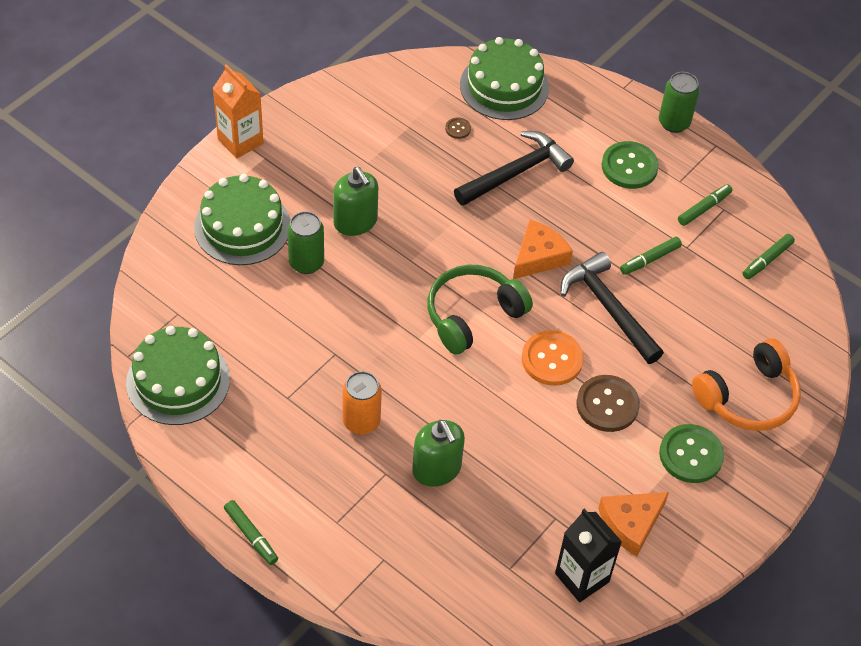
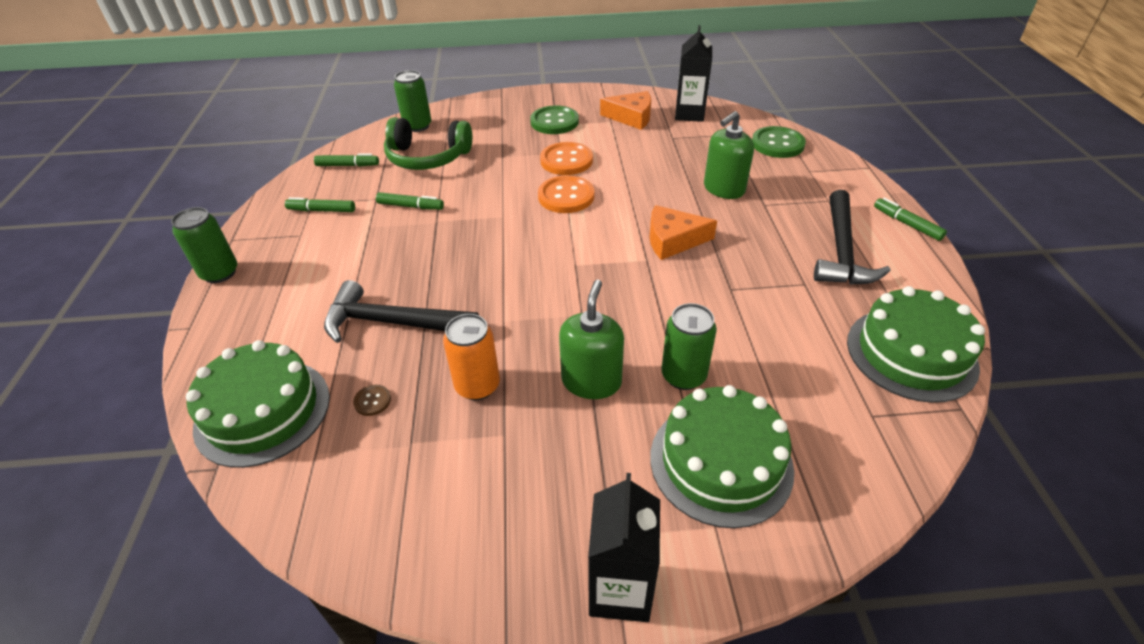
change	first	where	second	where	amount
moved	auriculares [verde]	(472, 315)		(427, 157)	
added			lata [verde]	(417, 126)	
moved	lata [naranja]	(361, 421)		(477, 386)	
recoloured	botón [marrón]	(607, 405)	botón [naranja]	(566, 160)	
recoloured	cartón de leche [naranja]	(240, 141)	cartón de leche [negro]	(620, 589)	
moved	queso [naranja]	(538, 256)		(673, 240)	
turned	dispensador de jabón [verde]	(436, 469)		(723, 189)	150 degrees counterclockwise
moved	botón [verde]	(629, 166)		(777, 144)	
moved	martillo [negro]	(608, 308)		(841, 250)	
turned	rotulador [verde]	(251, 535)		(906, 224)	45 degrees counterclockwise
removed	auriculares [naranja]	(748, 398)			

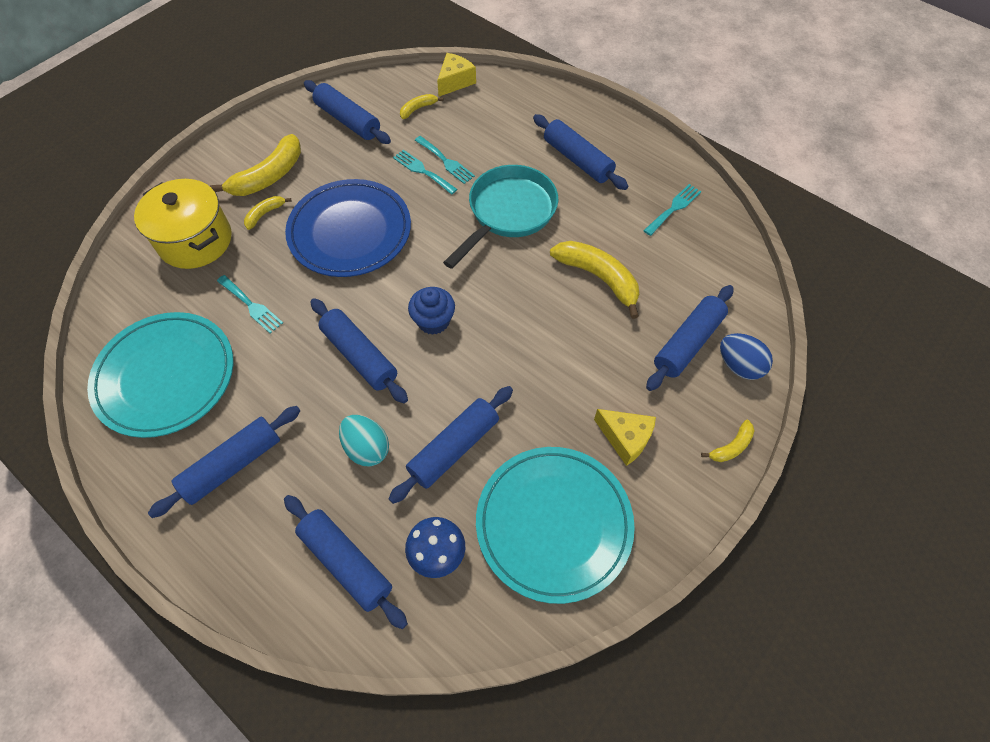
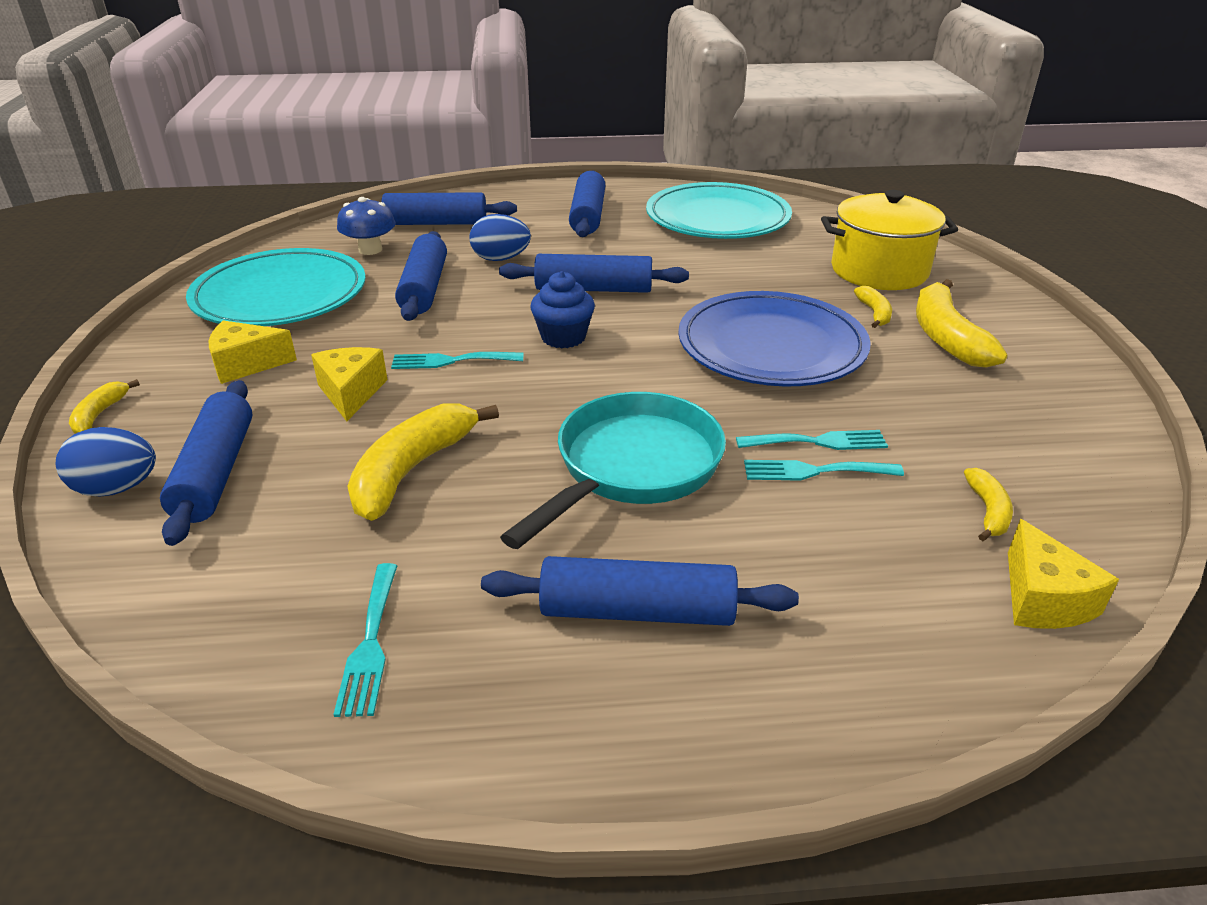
change	first	where	second	where	amount
added			queso [amarillo]	(351, 393)	
turned	plátano [amarillo]	(598, 278)		(412, 470)	120 degrees clockwise
moved	tenedor [turquesa]	(251, 306)		(451, 361)	
recoloured	huevo [turquesa]	(367, 448)	huevo [azul]	(501, 259)	
turned	sartén [turquesa]	(508, 212)		(632, 467)	135 degrees counterclockwise
removed	rodillo [azul]	(348, 120)			

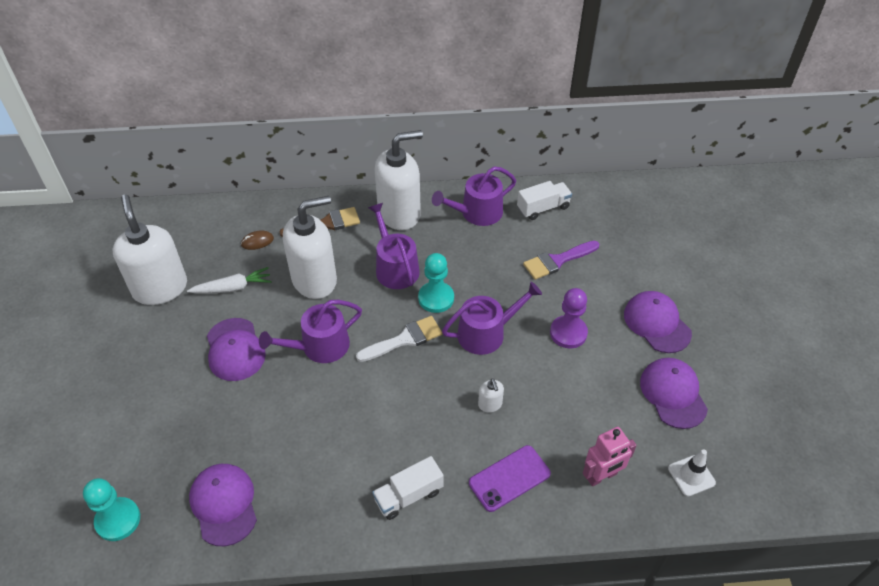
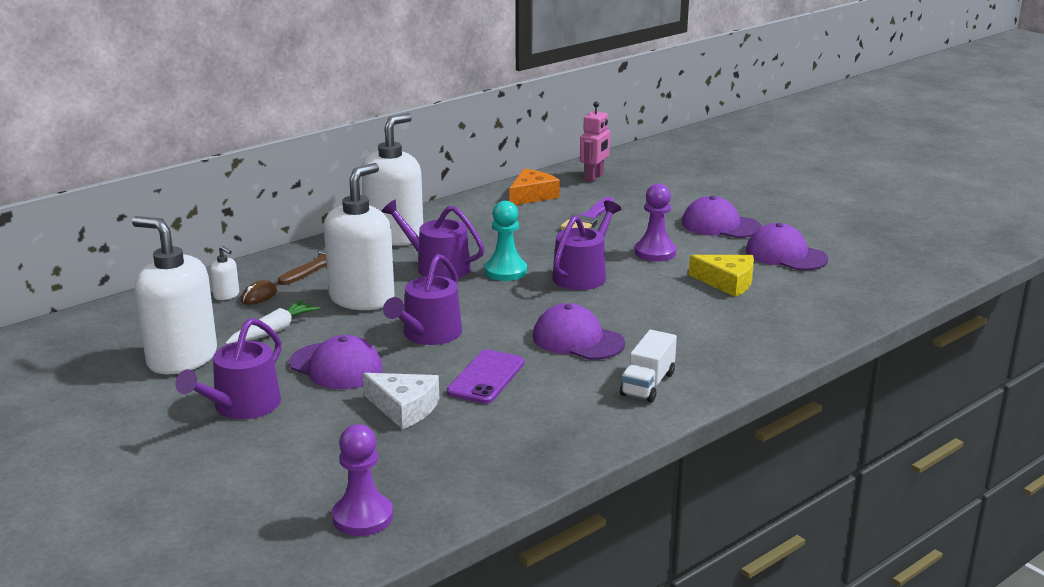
change	first	where	second	where	amount
moved	regadera [morado]	(477, 213)		(241, 406)	
moved	dispensador de jabón [blanco]	(490, 404)		(226, 295)	
recoloured	peón [turquesa]	(118, 520)	peón [morado]	(363, 517)	
added			queso [blanco]	(404, 408)	
moved	móvil [morado]	(509, 478)		(486, 377)	
replaced	camión [blanco]	(543, 208)	queso [naranja]	(532, 196)	
moved	gorra [morado]	(224, 504)		(577, 340)	
moved	robot [rosa]	(602, 476)		(594, 177)	
added			queso [amarillo]	(727, 282)	
removed	pincel [blanco]	(404, 339)			
removed	cono de tráfico [blanco]	(691, 475)			

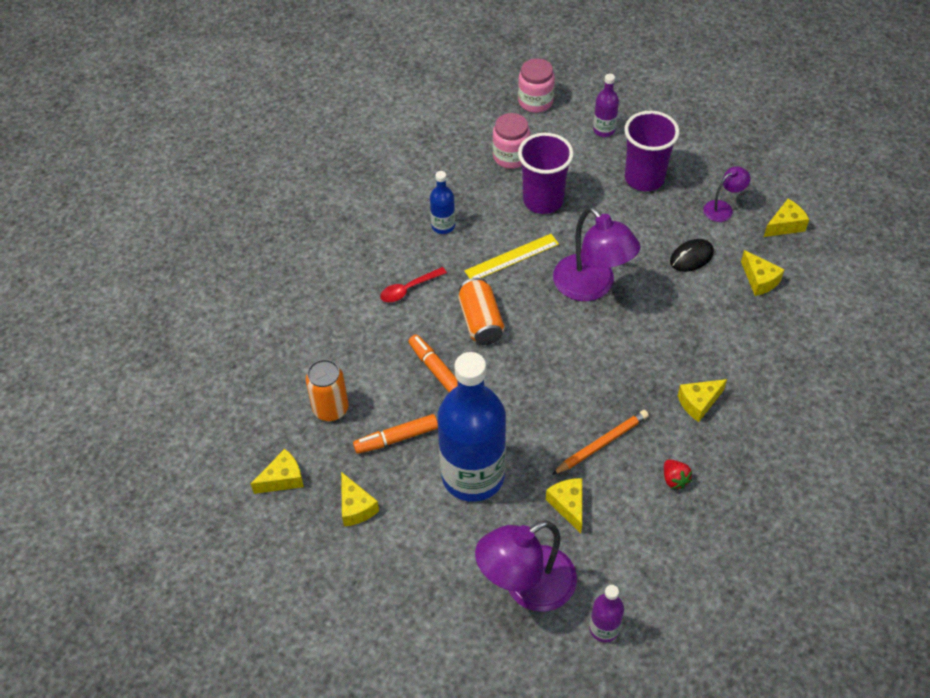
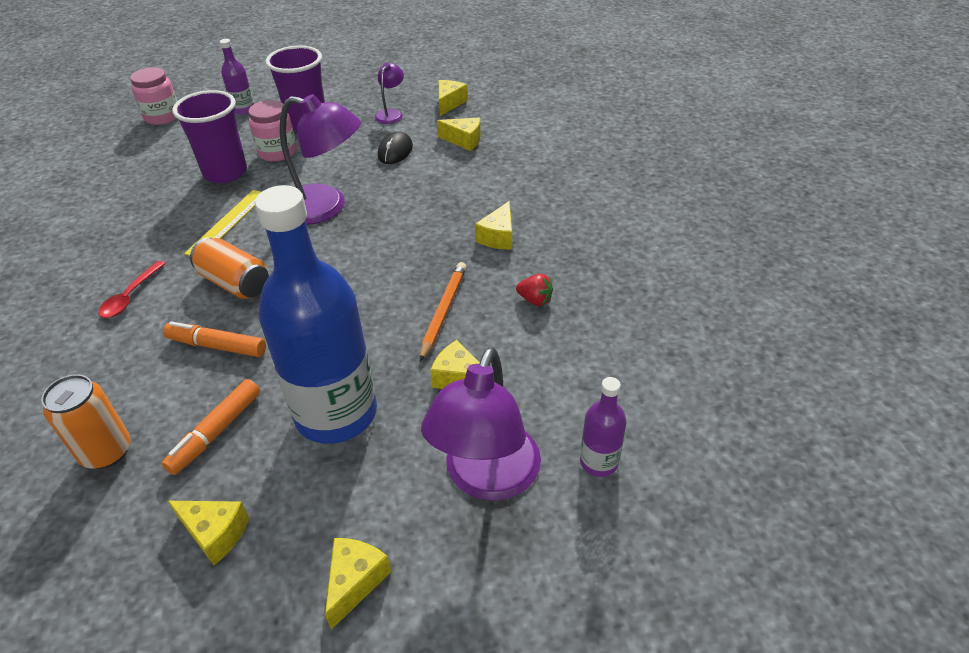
change	first	where	second	where	amount
moved	tarro [rosa]	(511, 156)		(277, 152)	
moved	queso [amarillo]	(283, 479)		(355, 582)	
removed	botella [azul]	(443, 226)			

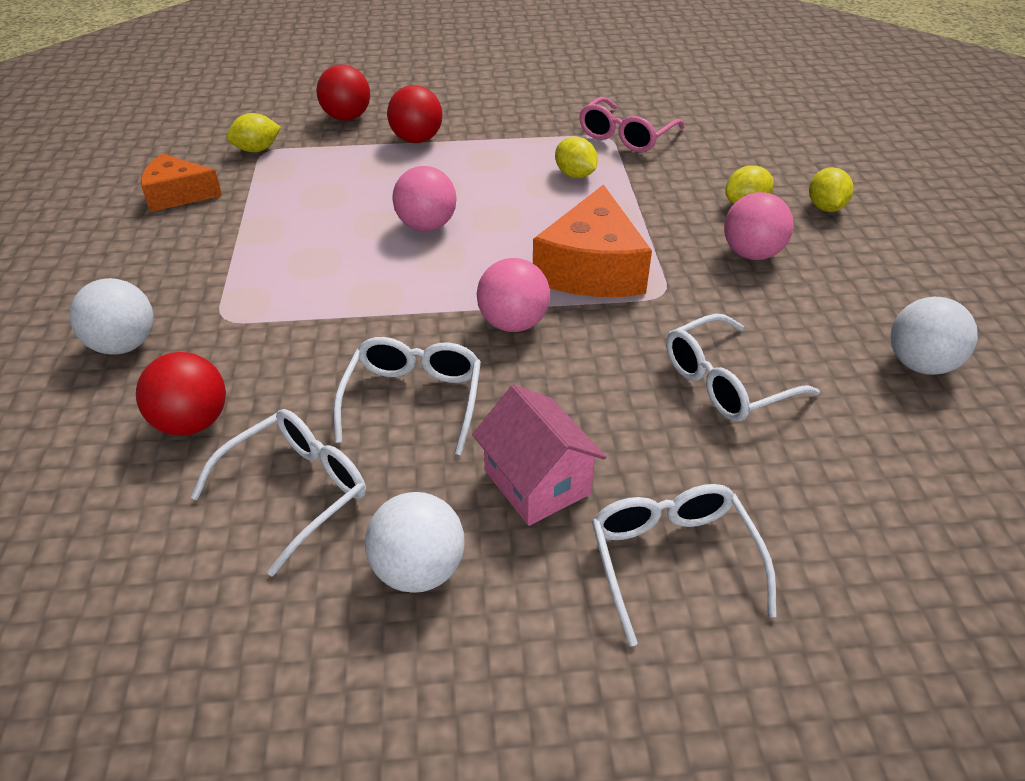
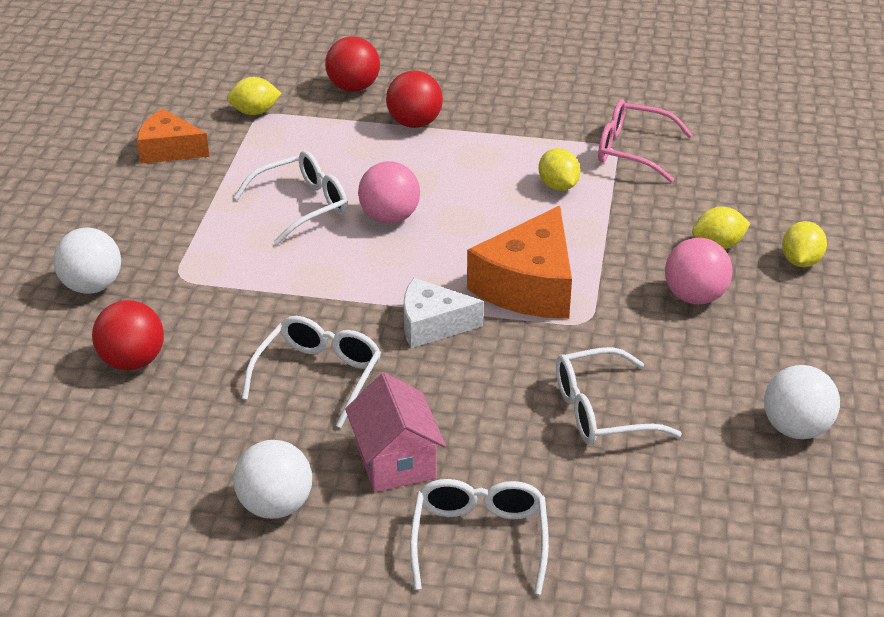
change	first	where	second	where	amount
moved	gafas [blanco]	(297, 490)		(303, 205)	
replaced	pelota [rosa]	(513, 323)	queso [blanco]	(432, 325)	
turned	gafas [rosa]	(625, 136)		(632, 150)	60 degrees clockwise

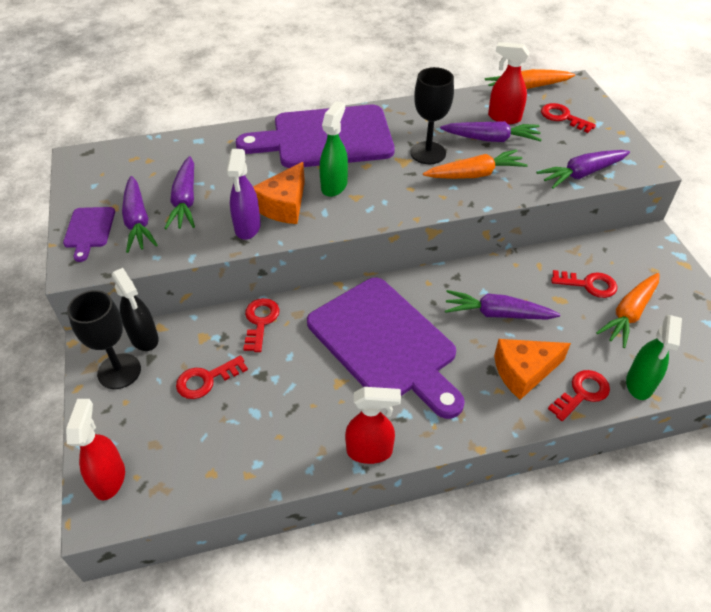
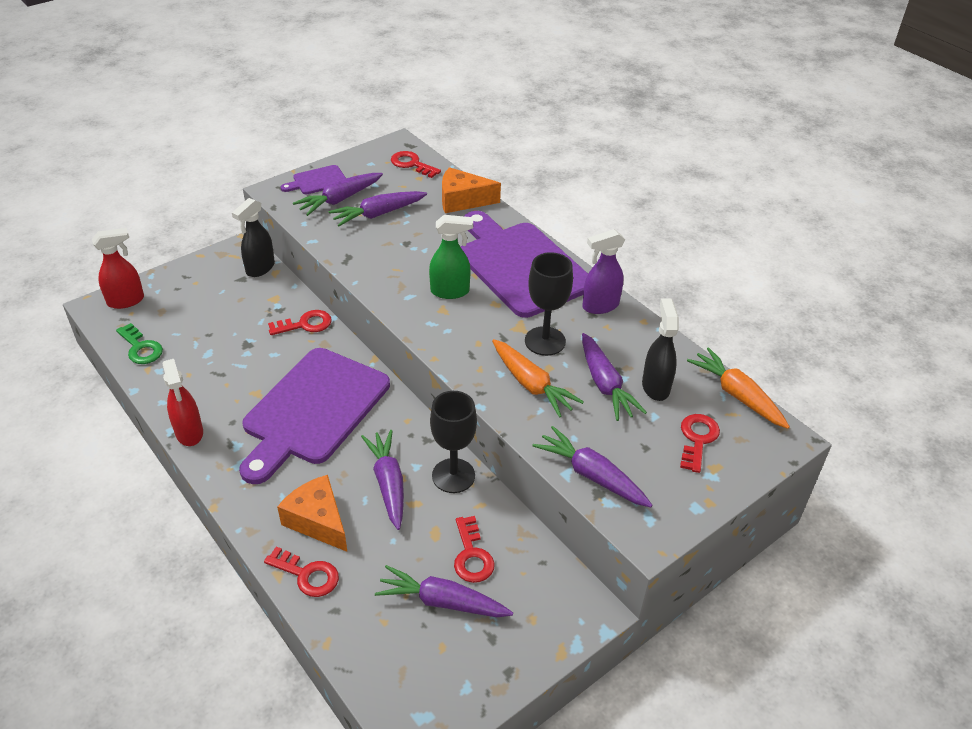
change	first	where	second	where	amount
added			llave [verde]	(141, 348)	
recoloured	zanahoria [naranja]	(629, 314)	zanahoria [morado]	(442, 602)	
moved	llave [rojo]	(206, 380)		(412, 164)	
moved	copa [negro]	(119, 371)		(453, 475)	
moved	queso [naranja]	(284, 205)		(462, 200)	
moved	pulverizador [morado]	(247, 228)		(600, 306)	
recoloured	pulverizador [rojo]	(503, 117)	pulverizador [negro]	(655, 386)	
removed	pulverizador [verde]	(639, 384)			

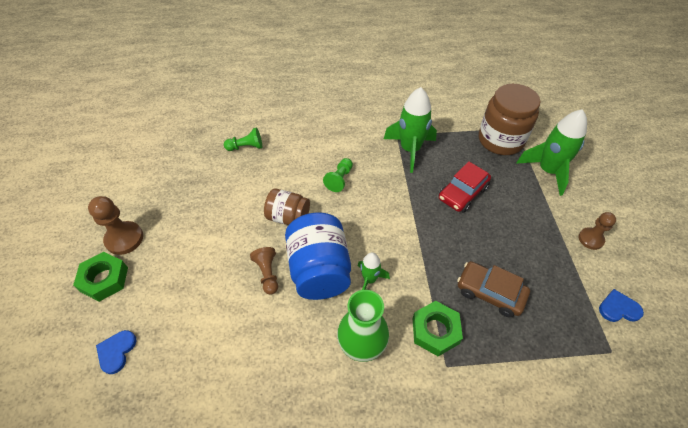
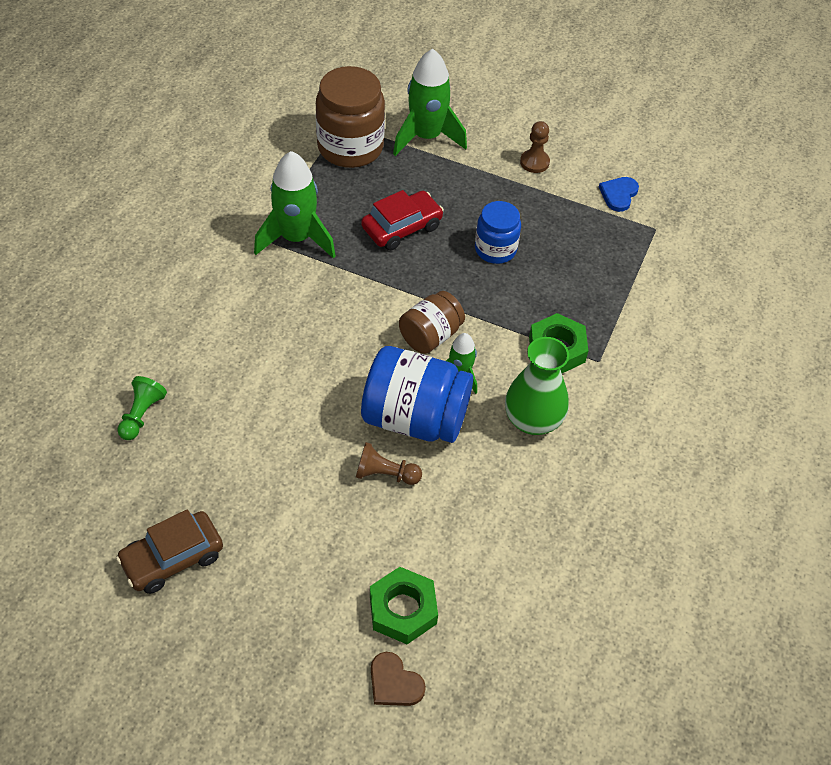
change	first	where	second	where	amount
moved	coche [marrón]	(490, 293)		(172, 558)	
turned	coche [rojo]	(462, 193)		(402, 227)	105 degrees counterclockwise
moved	tuerca [verde]	(104, 279)		(403, 609)	
recoloured	corazón [azul]	(116, 351)	corazón [marrón]	(394, 683)	
moved	tarro [marrón]	(288, 217)		(430, 336)	
added			tarro [azul]	(495, 249)	
removed	peón [marrón]	(124, 239)			
removed	peón [verde]	(339, 179)			

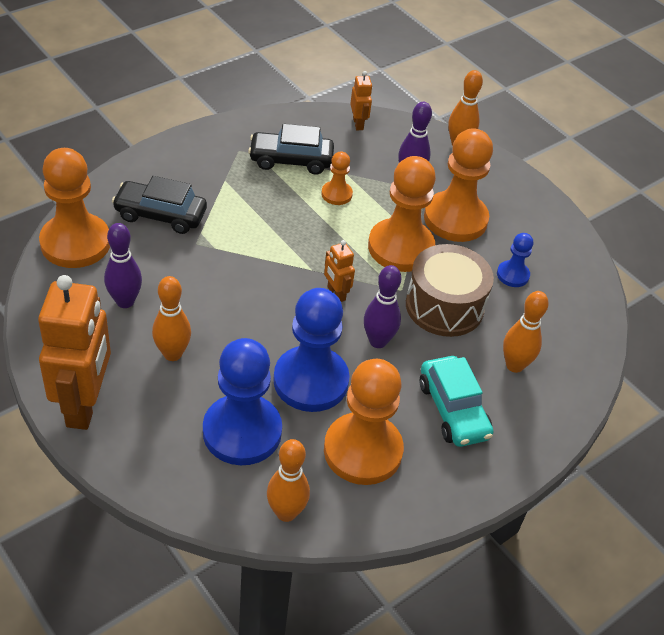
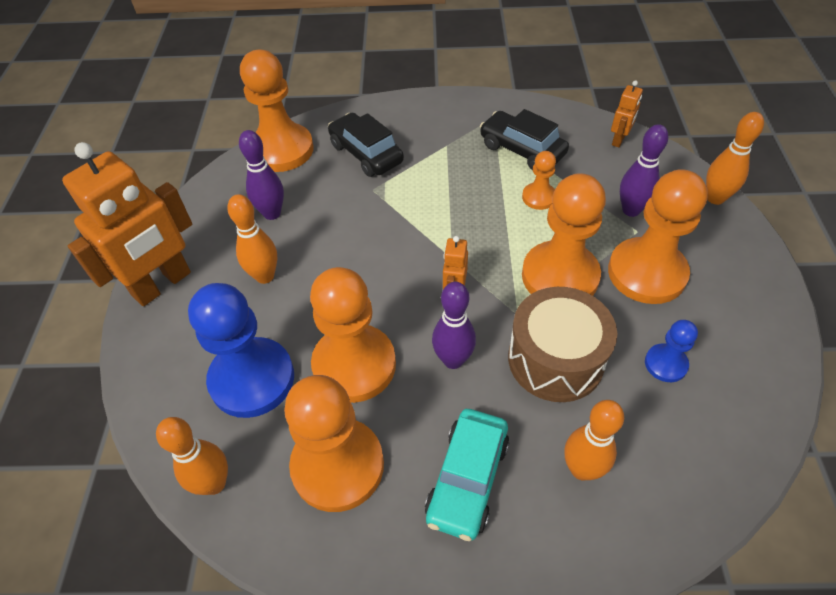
change	first	where	second	where	amount
recoloured	peón [azul]	(311, 381)	peón [naranja]	(354, 365)	

